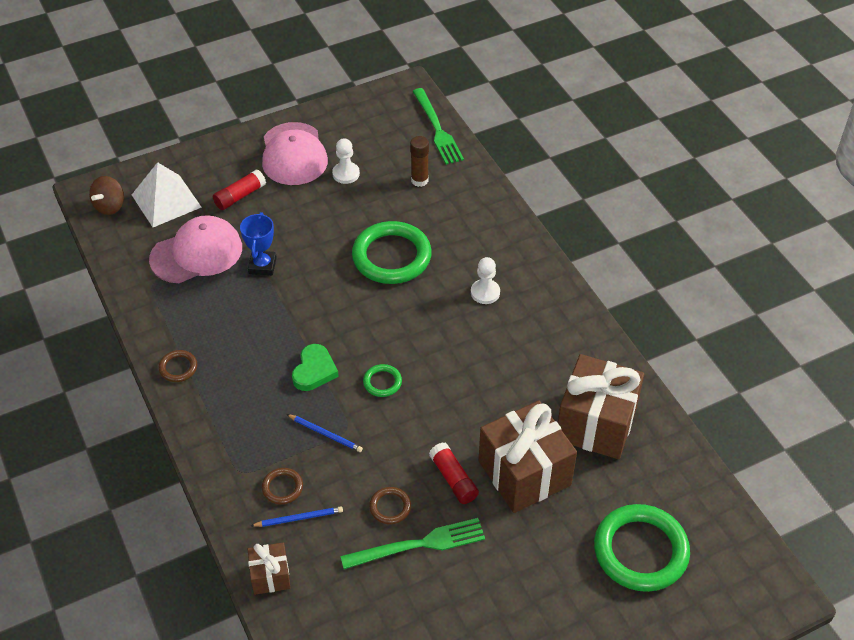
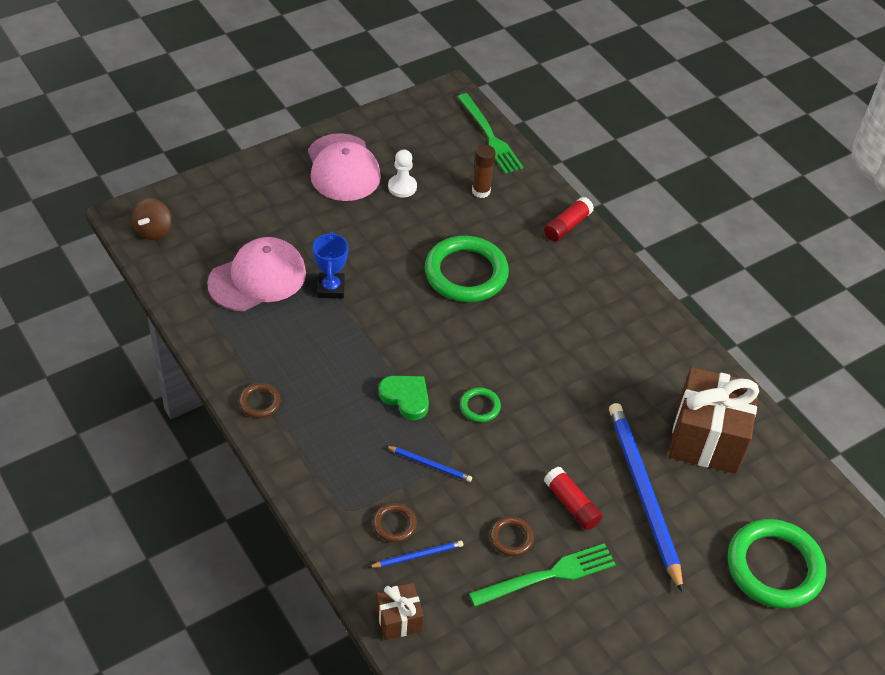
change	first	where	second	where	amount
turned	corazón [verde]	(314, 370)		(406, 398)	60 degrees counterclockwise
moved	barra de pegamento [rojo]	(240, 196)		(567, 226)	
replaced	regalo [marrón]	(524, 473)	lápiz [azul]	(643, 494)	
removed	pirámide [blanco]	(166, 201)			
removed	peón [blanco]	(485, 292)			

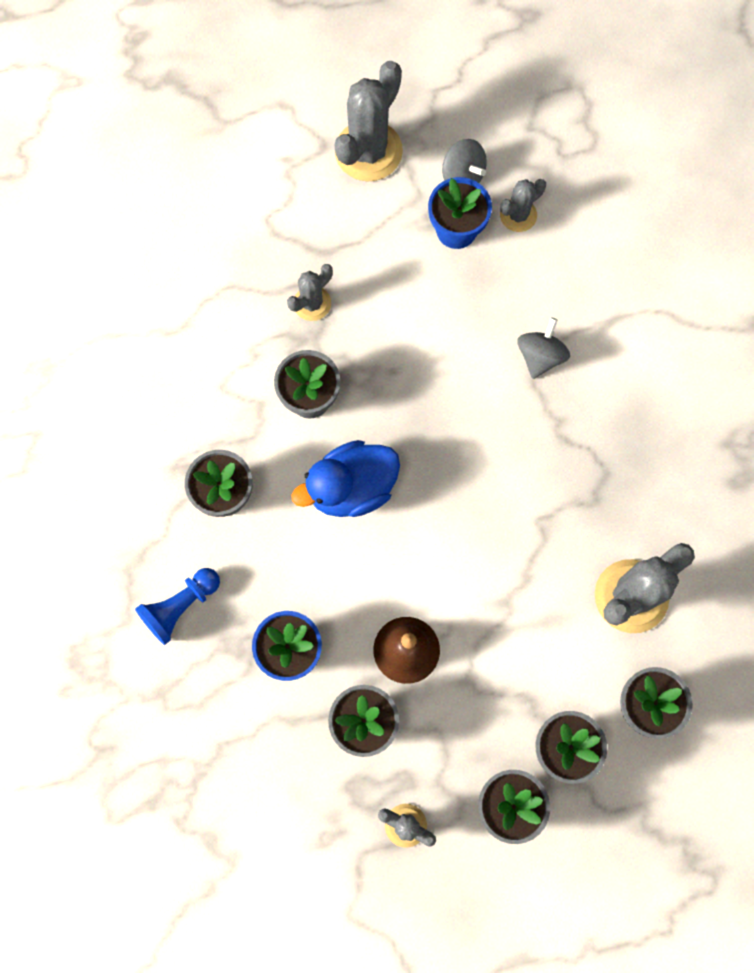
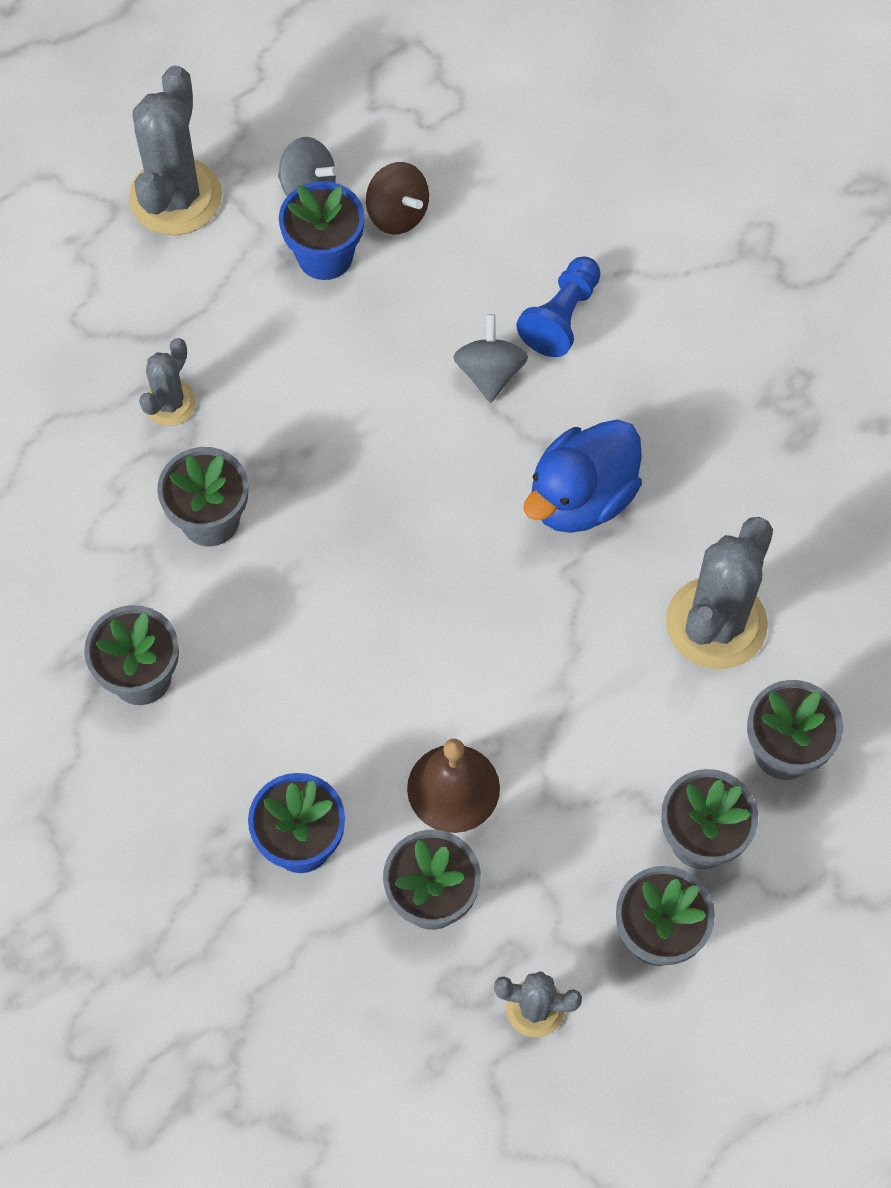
change	first	where	second	where	amount
replaced	cactus [gris]	(518, 215)	peonza [marrón]	(397, 214)	
moved	peón [azul]	(180, 607)		(561, 317)	
moved	pato [azul]	(351, 488)		(581, 498)	

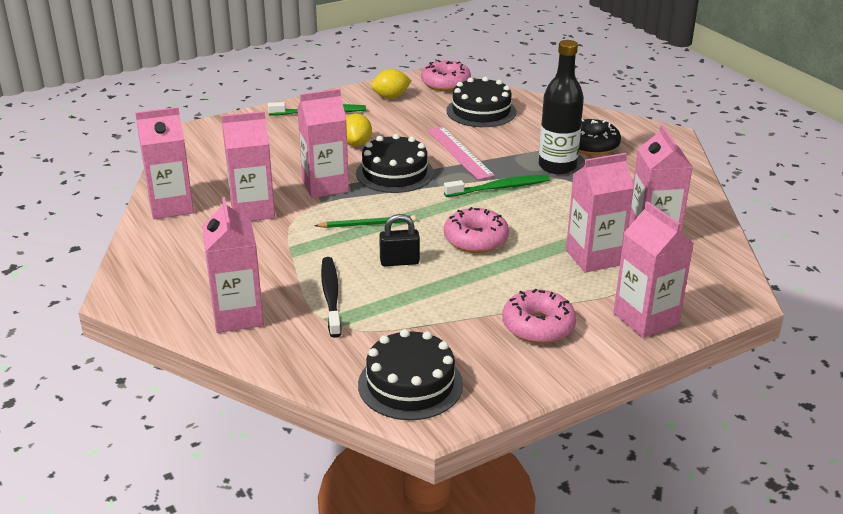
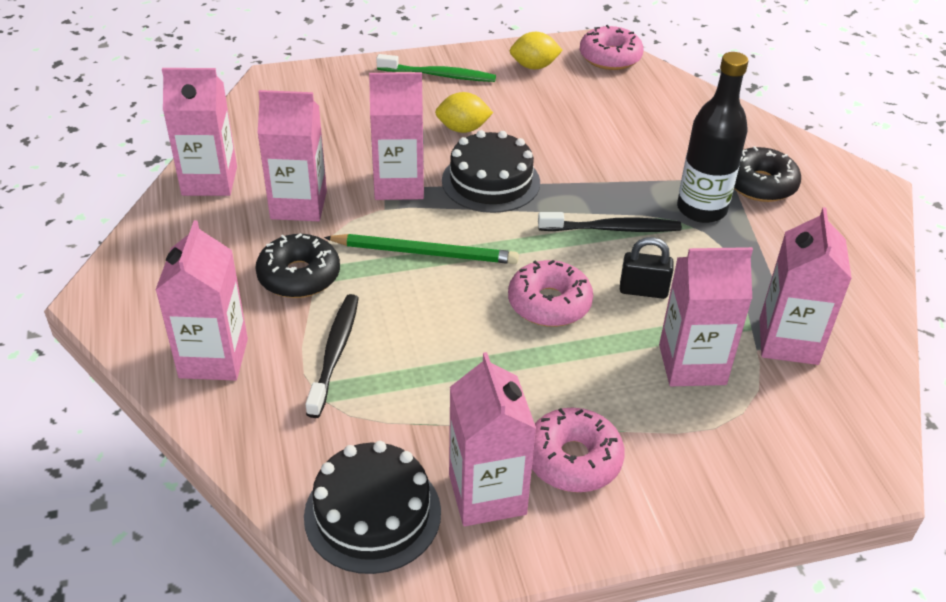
change	first	where	second	where	amount
added			rosquilla [negro]	(299, 276)	
resized	lápiz [verde]	(367, 224)		(425, 253)	x1.52
turned	limón [amarillo]	(356, 144)		(463, 129)	75 degrees clockwise
moved	cartón de leche [rosa]	(645, 319)		(487, 494)	
recoloured	cepillo de dientes [verde]	(499, 188)	cepillo de dientes [negro]	(612, 229)	
moved	candado [negro]	(399, 262)		(643, 290)	
removed	regla [rosa]	(459, 152)			
removed	tarta [negro]	(481, 111)			

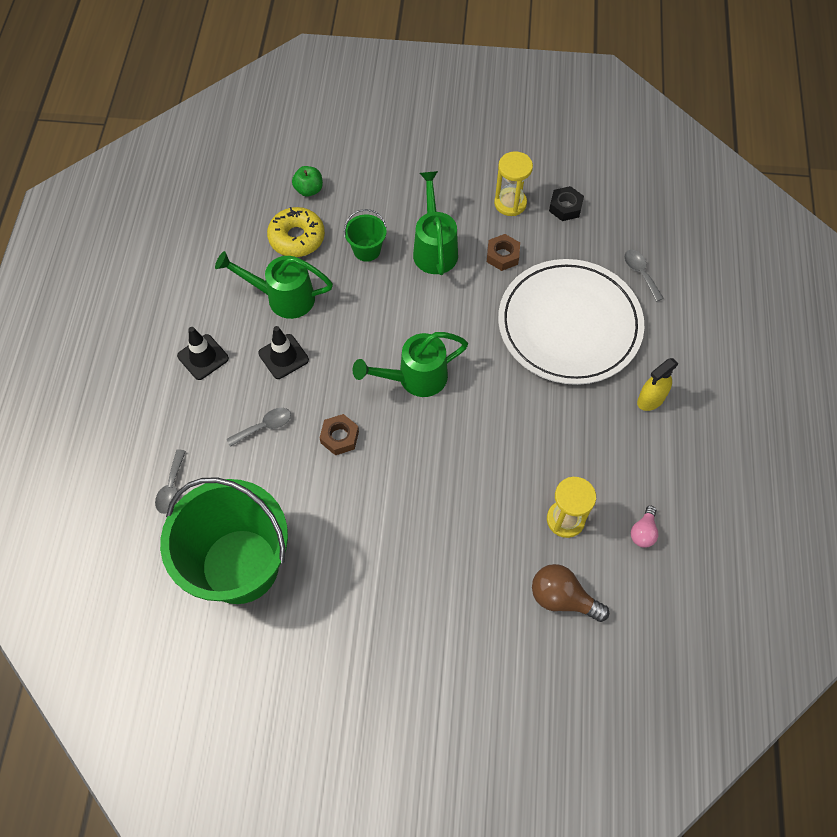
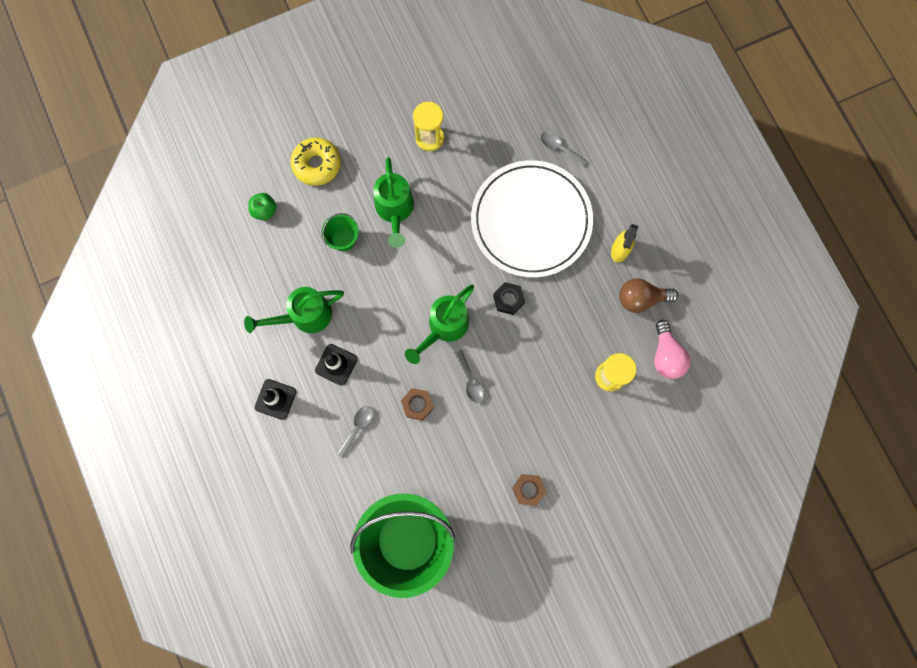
change	first	where	second	where	amount
moved	rosquilla [amarillo]	(297, 238)		(317, 164)	
turned	regadera [verde]	(434, 249)		(395, 210)	150 degrees counterclockwise
moved	cuchara [gris]	(171, 488)		(471, 381)	
moved	tuerca [negro]	(565, 207)		(508, 299)	
moved	tuerca [marrón]	(502, 255)		(528, 489)	
moved	bombilla [marrón]	(562, 598)		(641, 298)	
resized	bombilla [rosa]	(643, 532)		(666, 355)	x1.64

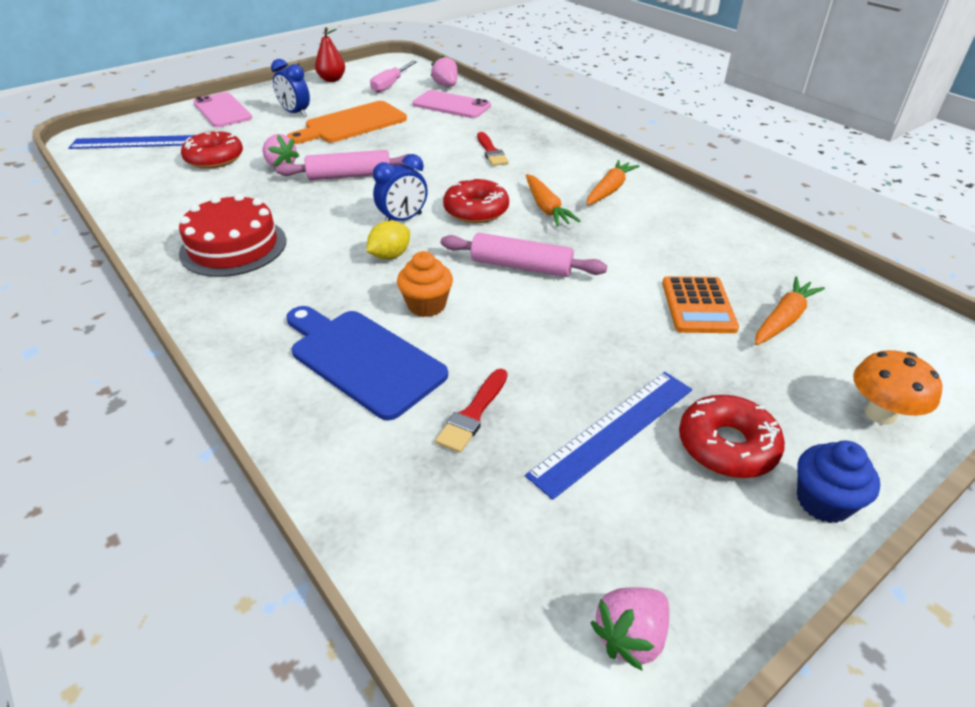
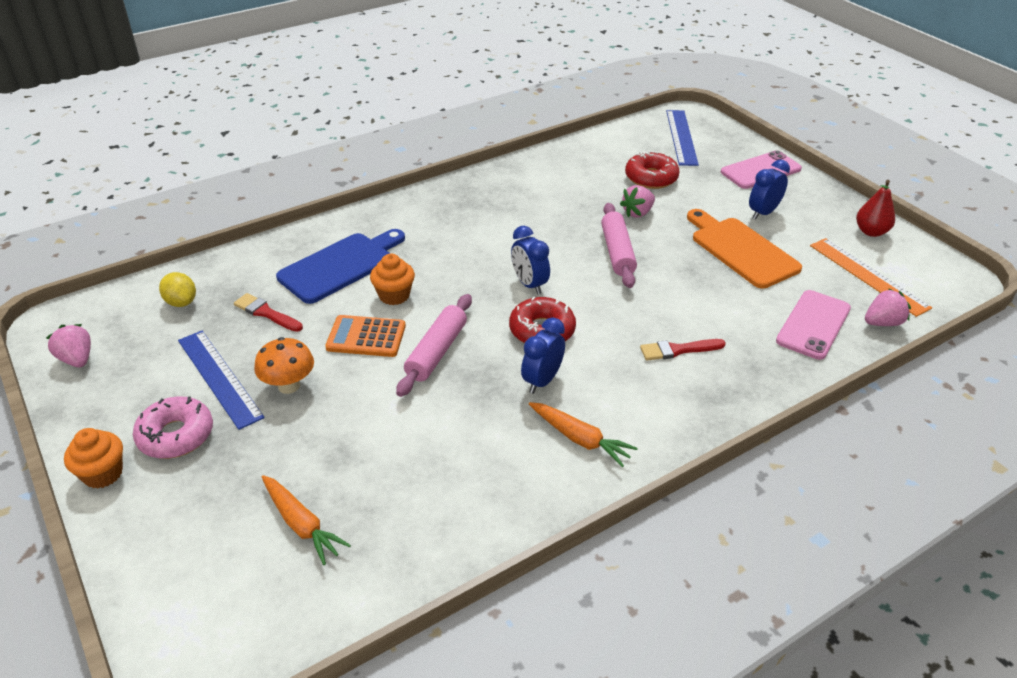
change	first	where	second	where	amount
recoloured	magdalena [azul]	(823, 501)	magdalena [naranja]	(103, 474)	
recoloured	rosquilla [rojo]	(727, 446)	rosquilla [rosa]	(176, 435)	
moved	limón [amarillo]	(390, 256)		(181, 302)	
moved	seta [naranja]	(880, 414)		(289, 386)	
moved	calculadora [naranja]	(698, 306)		(366, 337)	
replaced	zanahoria [naranja]	(546, 208)	despertador [azul]	(542, 381)	
replaced	destornillador [rosa]	(390, 85)	regla [naranja]	(868, 276)	
removed	tarta [rojo]	(233, 246)			

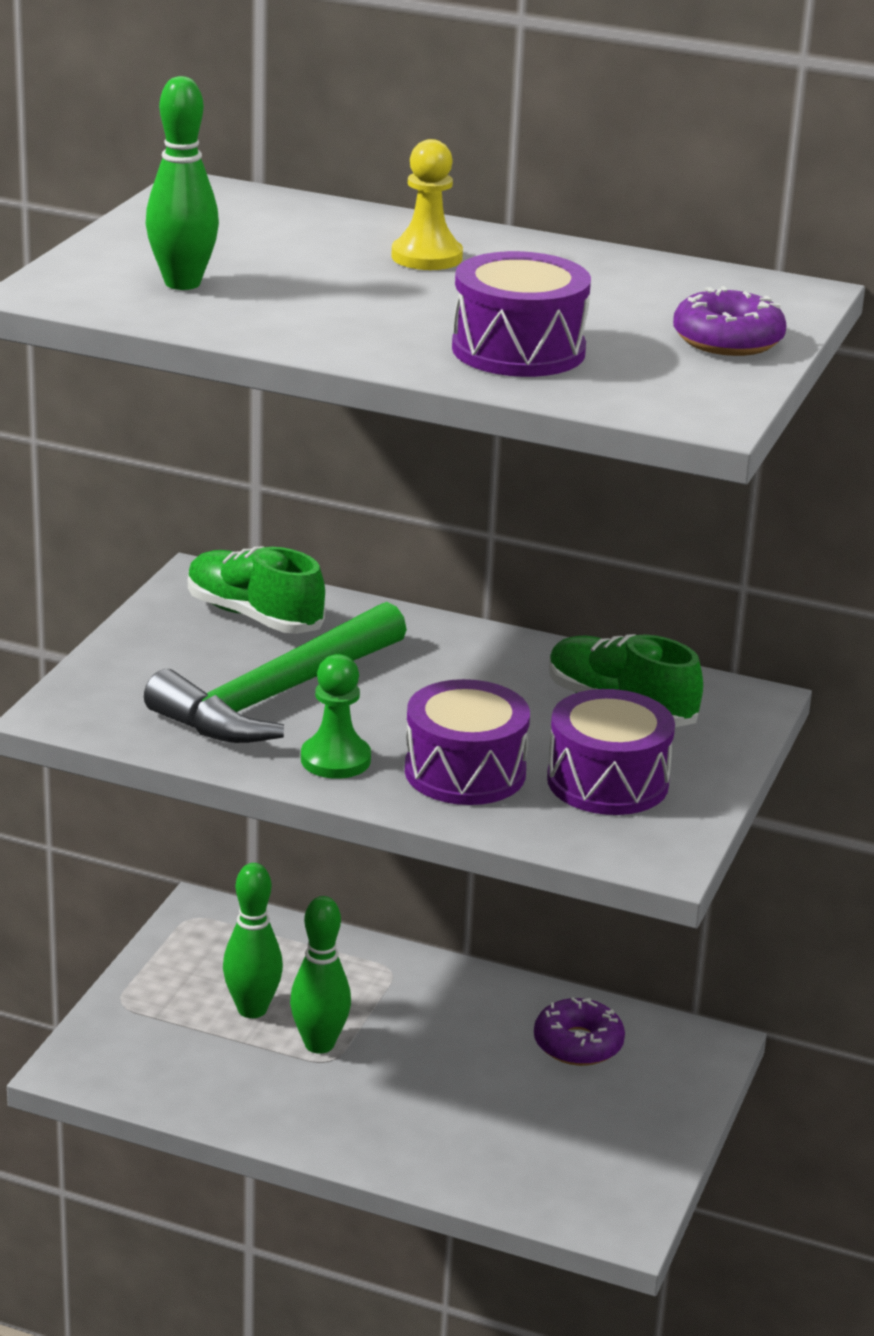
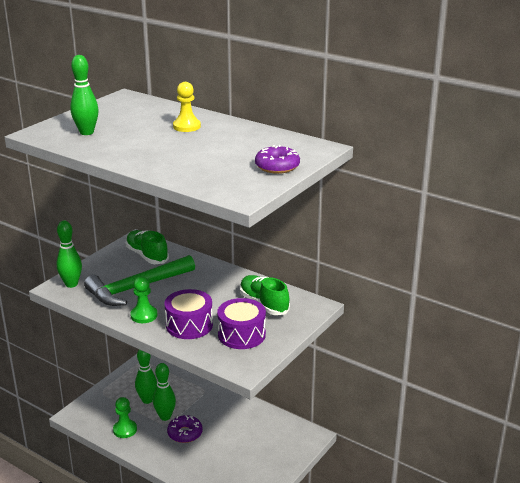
change	first	where	second	where	amount
added			bolo [verde]	(71, 284)	
added			peón [verde]	(125, 430)	
moved	rosquilla [morado]	(578, 1044)		(185, 433)	
removed	tambor [morado]	(518, 350)			

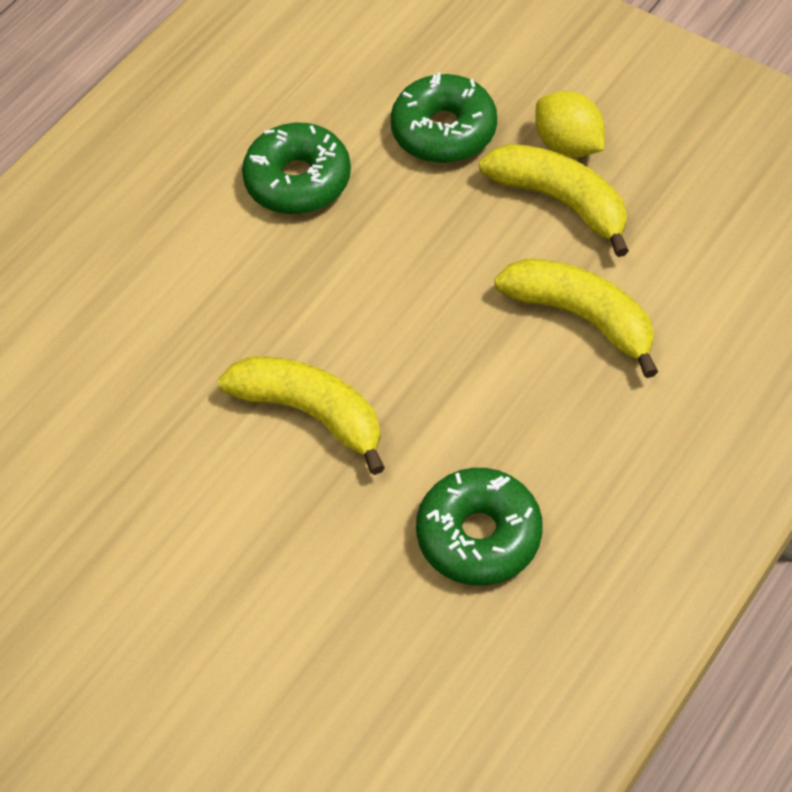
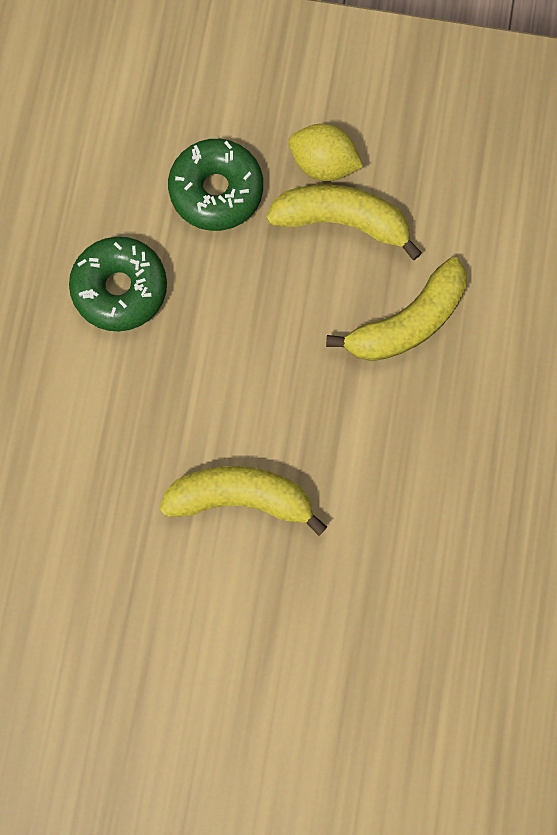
change	first	where	second	where	amount
turned	plátano [amarillo]	(582, 317)		(407, 322)	135 degrees clockwise
removed	rosquilla [verde]	(479, 535)			

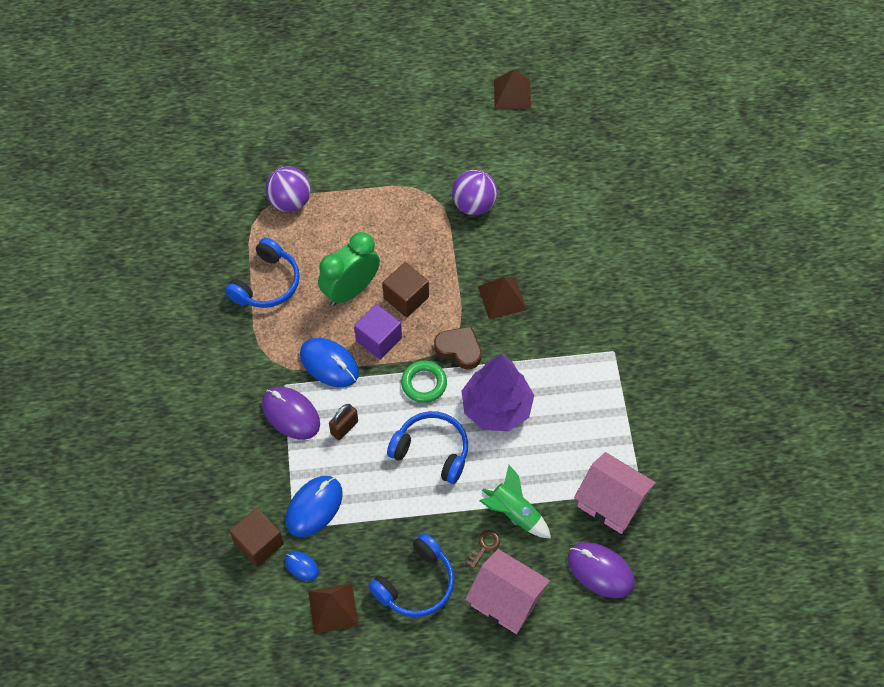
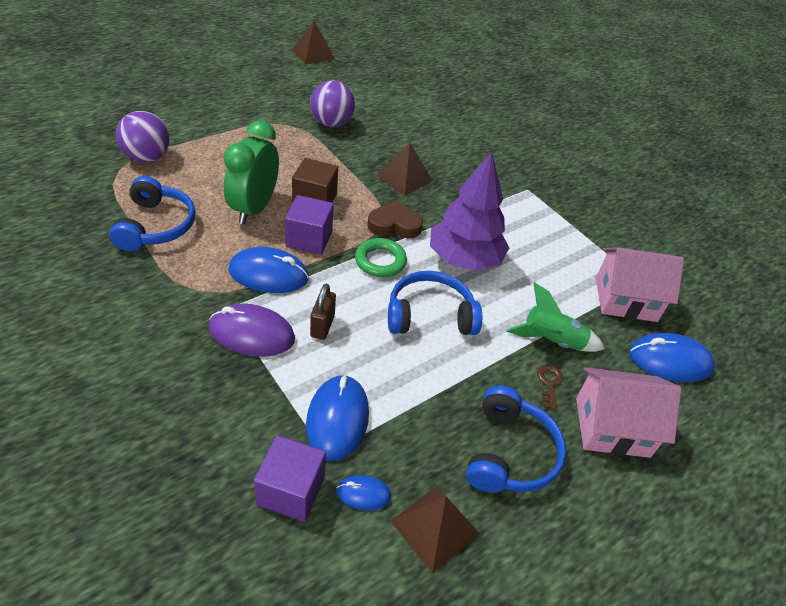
change	first	where	second	where	amount
recoloured	cubo [marrón]	(259, 543)	cubo [morado]	(291, 490)	
recoloured	ratón [morado]	(600, 571)	ratón [azul]	(669, 361)	

